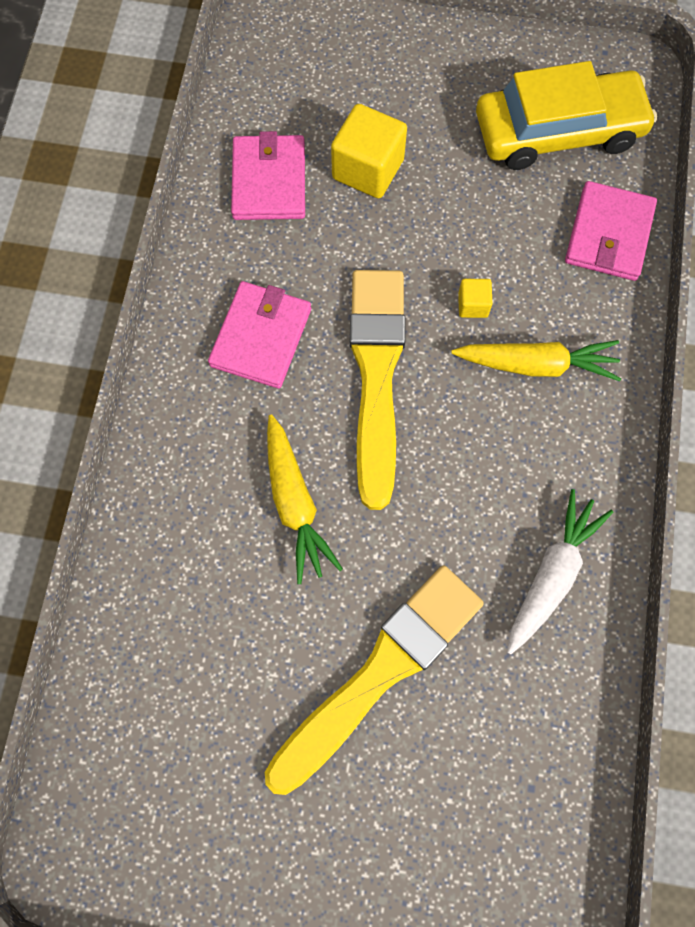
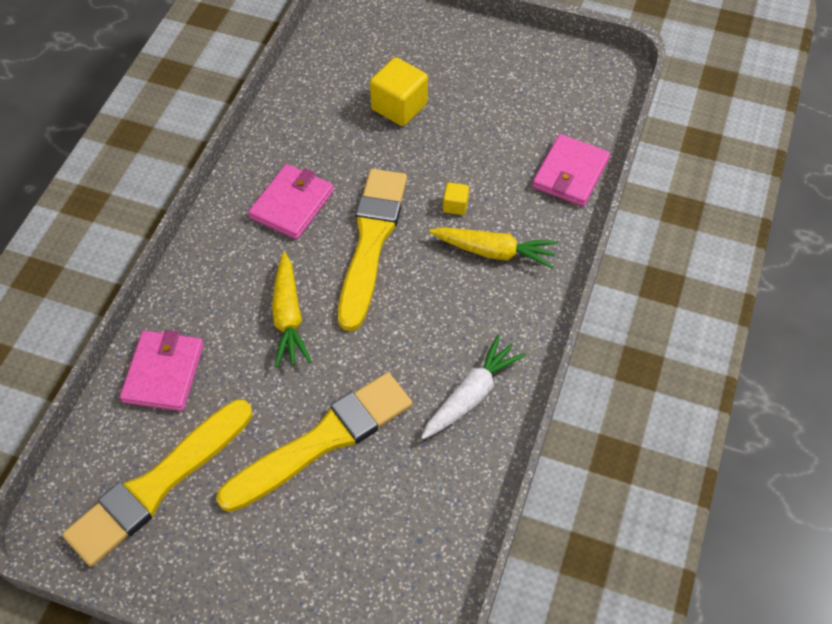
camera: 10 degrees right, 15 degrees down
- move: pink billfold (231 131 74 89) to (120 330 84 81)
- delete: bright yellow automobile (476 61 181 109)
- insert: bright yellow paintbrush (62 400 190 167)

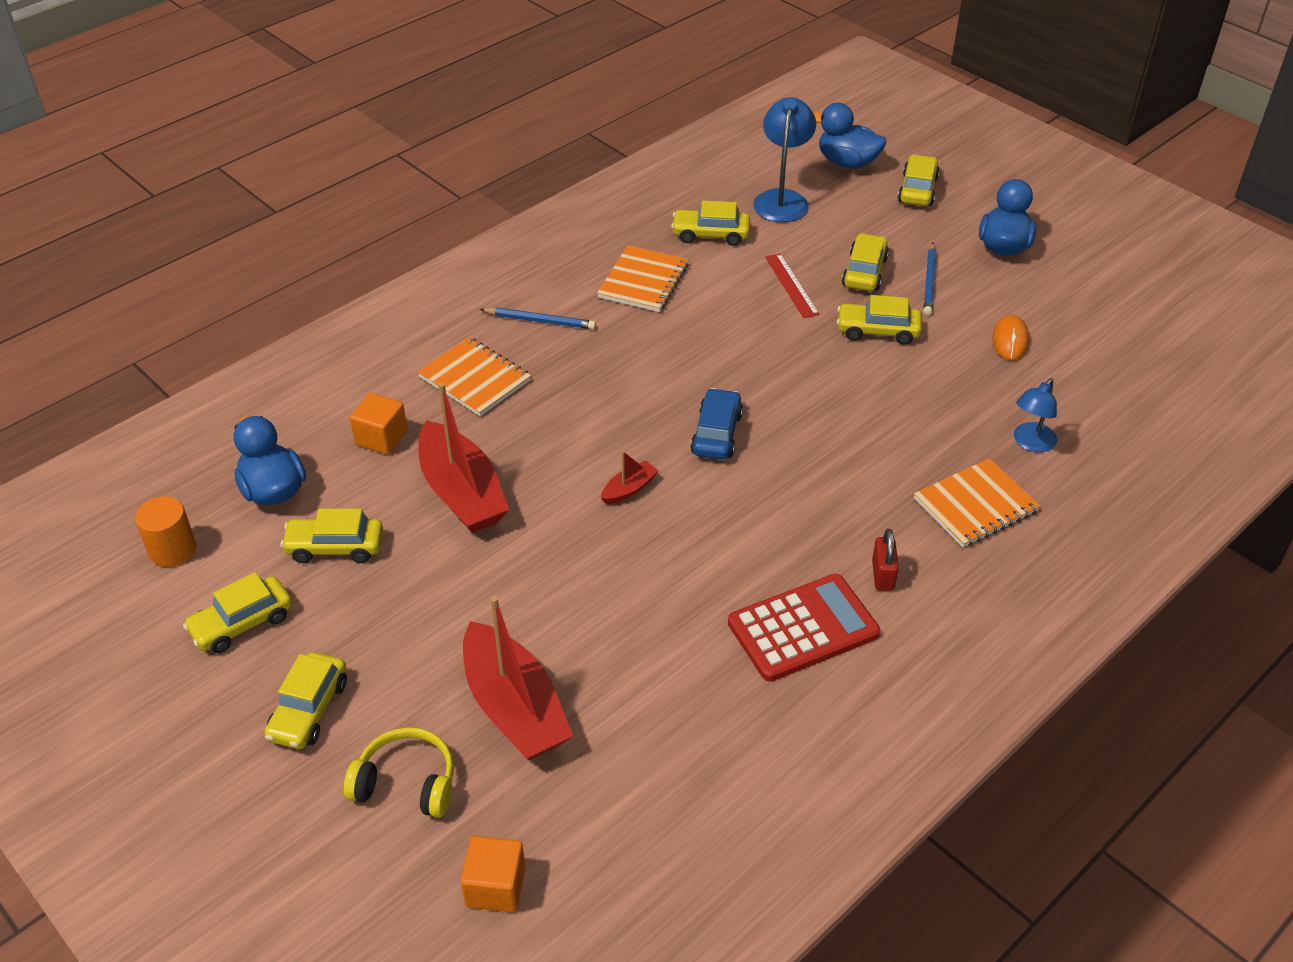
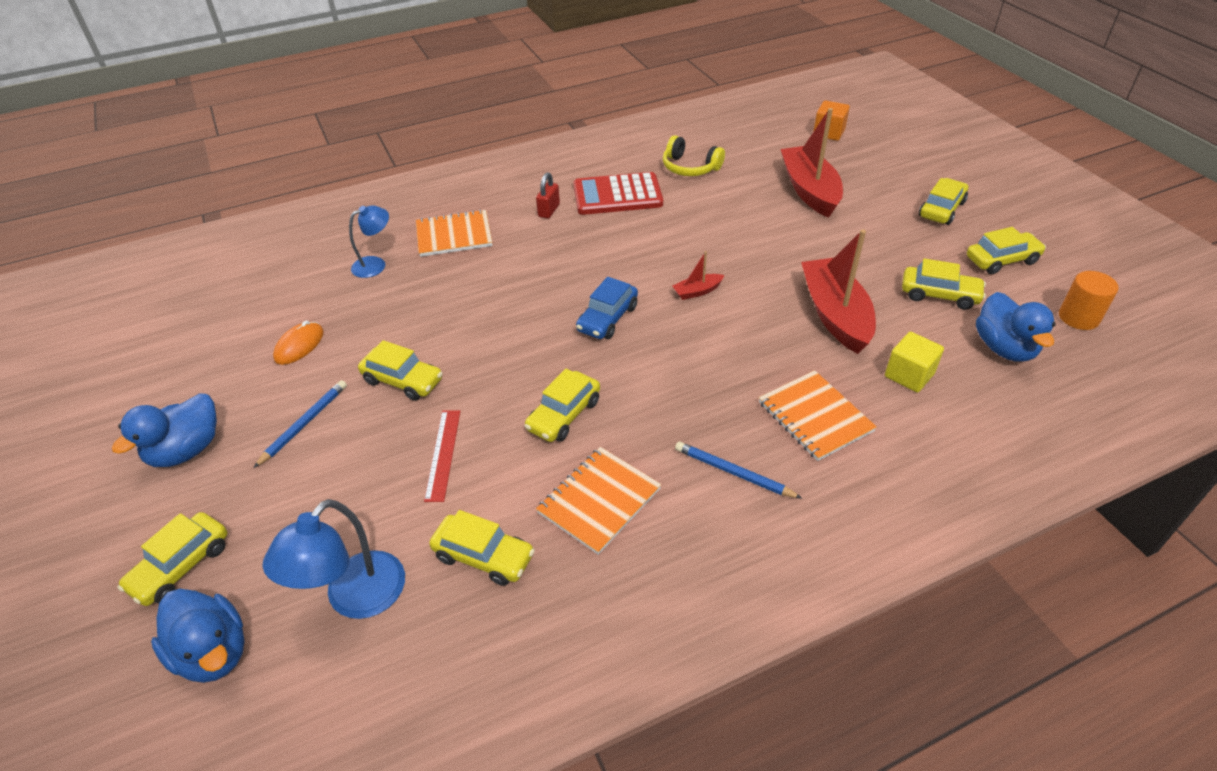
camera: 160 degrees left, 0 degrees up
- move: bright yellow headset (344 727 110 91) to (663 135 62 41)
- recolor: bright orange solid cube (350 393 58 62) to bright yellow solid cube (885 332 59 60)
- move: bright yellow automobile (842 233 47 58) to (524 369 76 73)

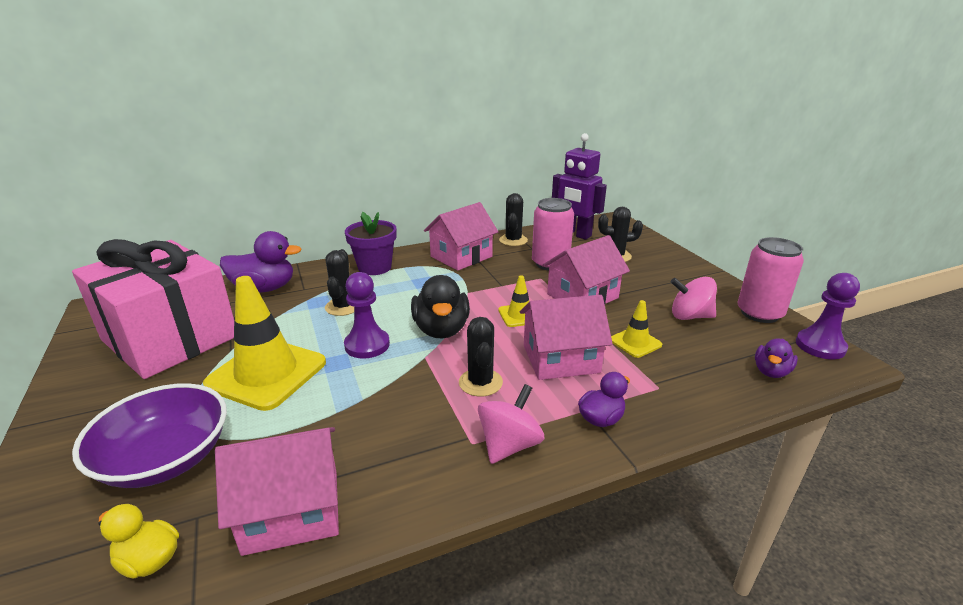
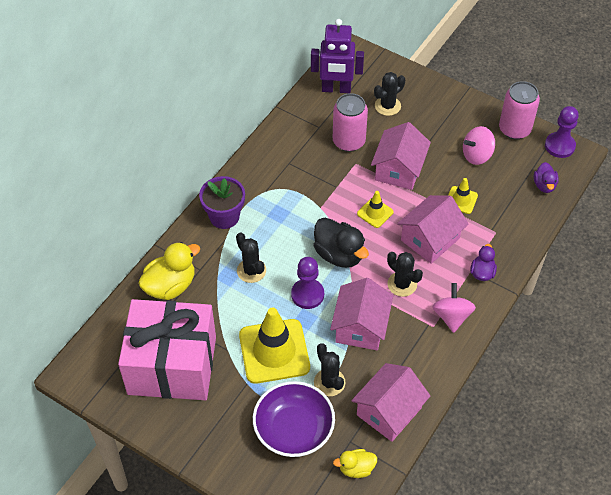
camera: 35 degrees left, 25 degrees up
- recolor: royal purple toy duck (220 231 82 62) to bright yellow toy duck (138 242 62 58)
- move: pink cottage (424 202 74 69) to (330 278 63 72)
- move: ebony saguaro cactus (499 193 29 53) to (314 343 31 53)

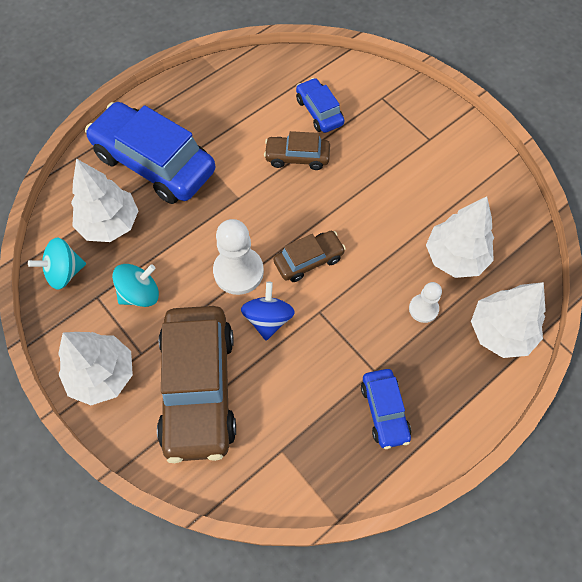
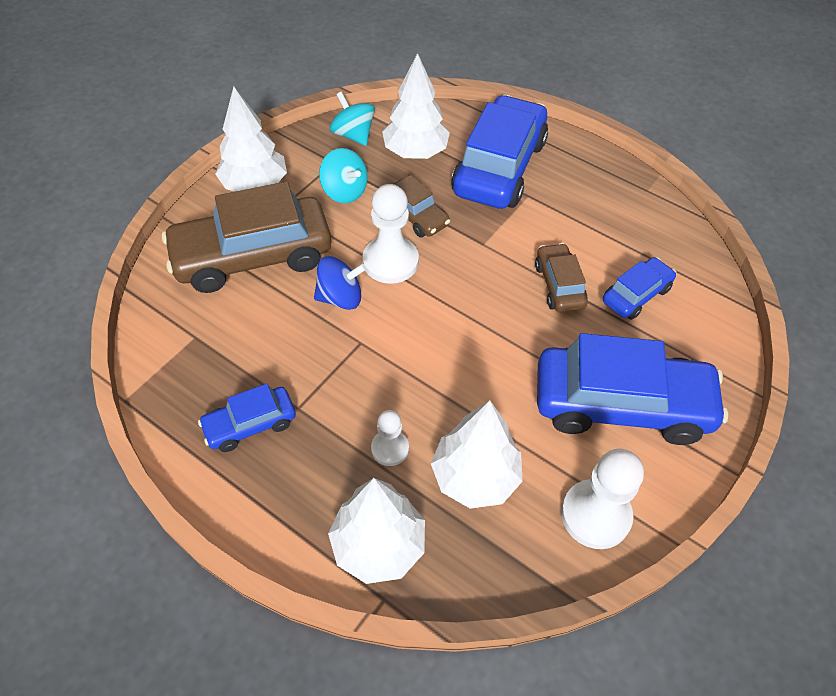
camera: 75 degrees right, 10 degrees down
- move: russet automobile (274 231 72 51) to (393 175 57 62)
- insert: royal blue automobile (537 333 191 112)
- insert: pure white chess pawn (561 449 83 100)

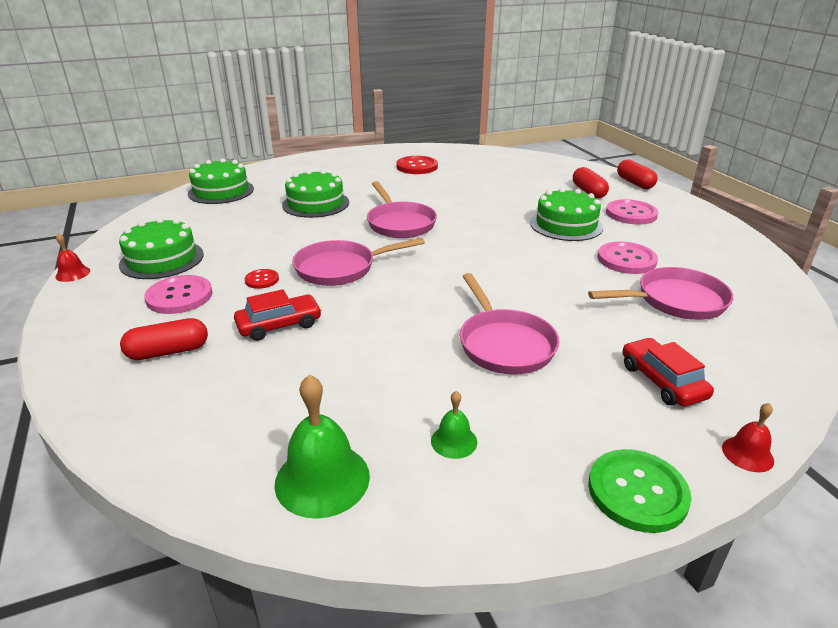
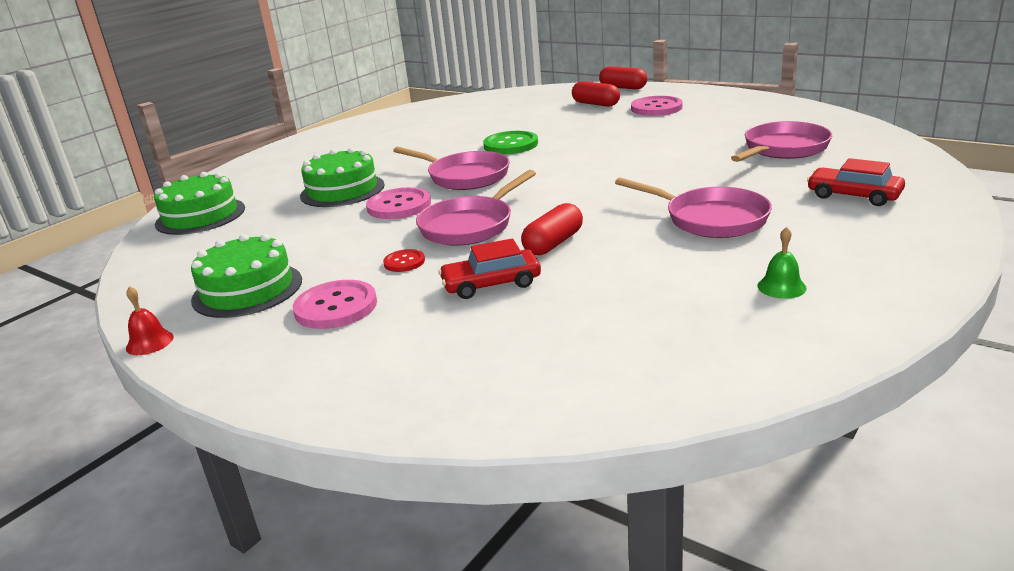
camera: 30 degrees left, 5 degrees down
- move: scarlet capsule (120 318 88 42) to (521 203 62 52)
- rotate: scarlet automobile (234 289 88 52) = (438 238 103 61) 135 degrees counterclockwise
- delete: emerald bell (274 375 96 144)
- delete: scarlet sewing button (396 156 42 18)
- delete: emerald gateau (530 188 73 53)
- move: emerald sewing button (588 449 103 84) to (483 131 55 23)
- move: pink sewing button (598 242 60 32) to (366 187 65 32)
- delete: scarlet bell (722 403 52 69)

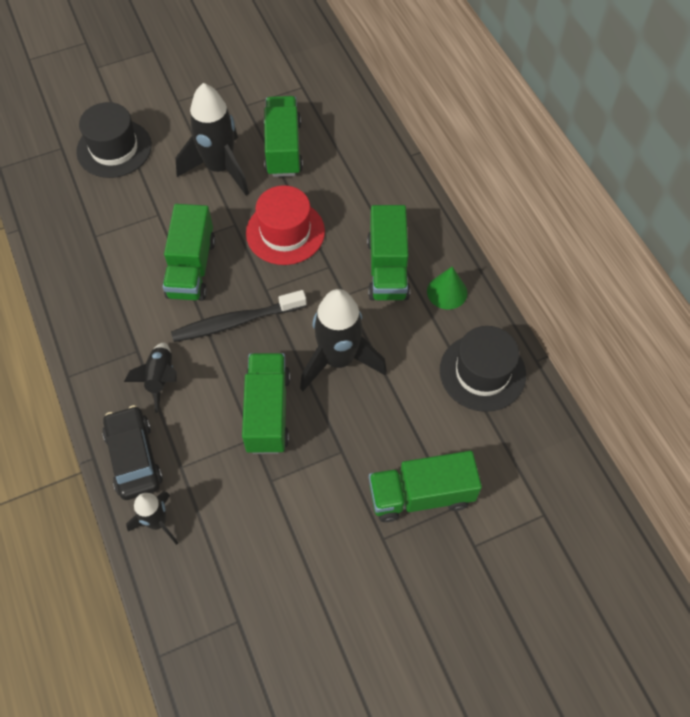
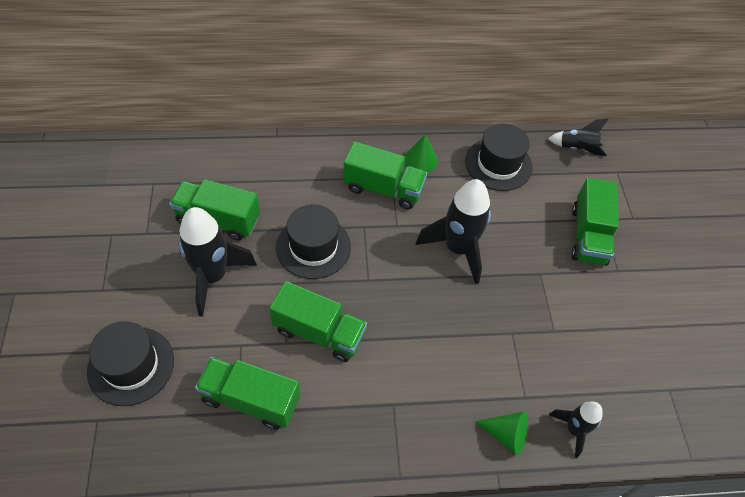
camera: 75 degrees left, 5 degrees down
- replace: ebony automobile (102 405 61 95) to emerald cone (475 411 53 44)
- move: ebony toy rocket (124 342 53 71) to (548 118 60 38)
- delete: ebony dental brush (171 290 136 52)
- move: emerald toy truck (242 353 48 101) to (195 357 105 73)
- recolor: scarlet tall hat (246 185 79 80) to ebony tall hat (276 204 75 75)

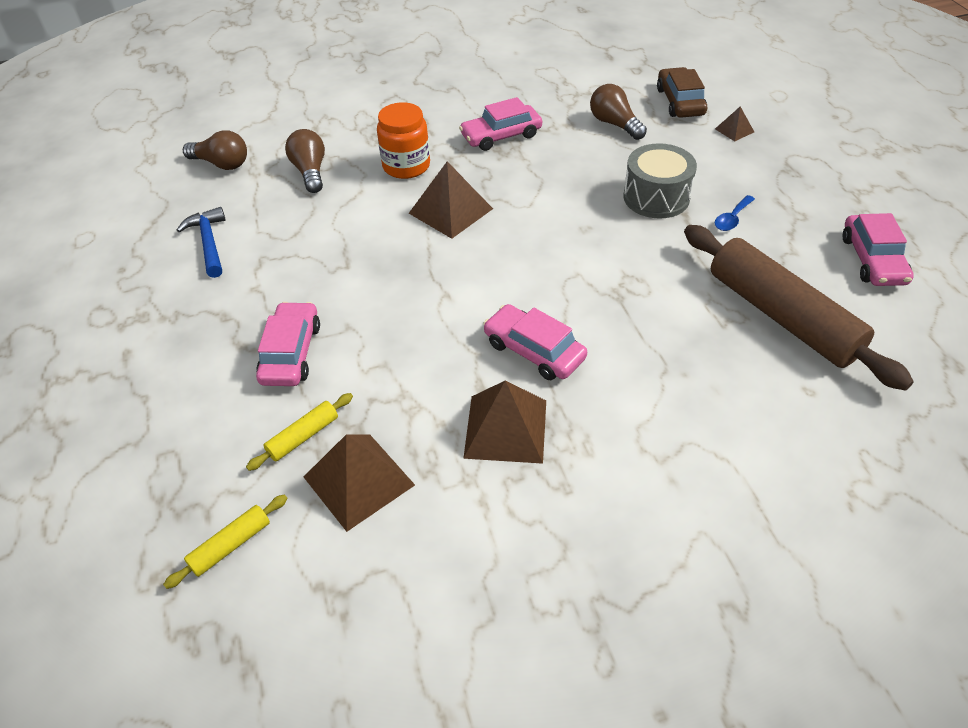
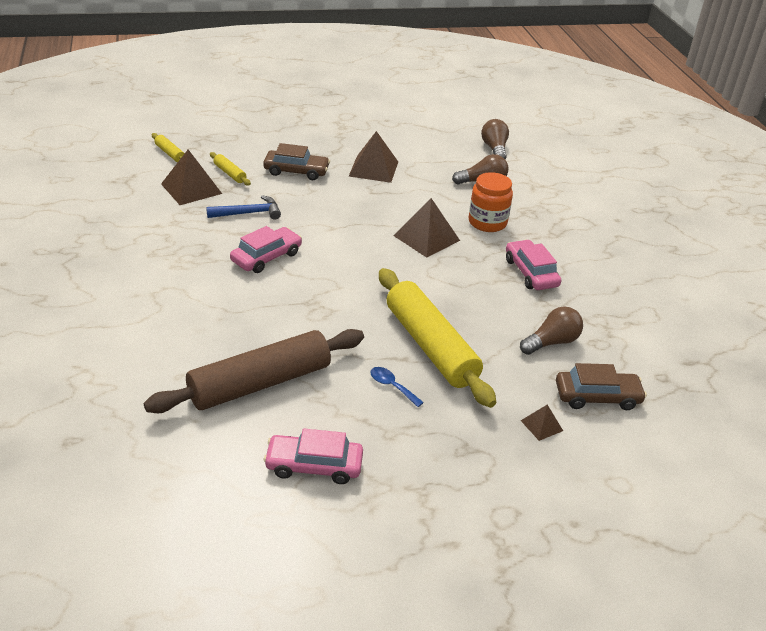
camera: 90 degrees right, 10 degrees down
- move: royal blue carpenter's hammer (177 207 49 71) to (206 195 75 25)
- rotate: russet light bulb (183 130 64 40) = (481 119 28 41) 150 degrees clockwise
- recolor: pink automobile (256 302 64 84) to russet automobile (263 143 67 37)
- move: russet pyramid shape (463 380 83 84) to (349 131 49 52)
- replace: grey snare drum (623 143 74 75) to bright yellow dough roller (379 268 117 140)

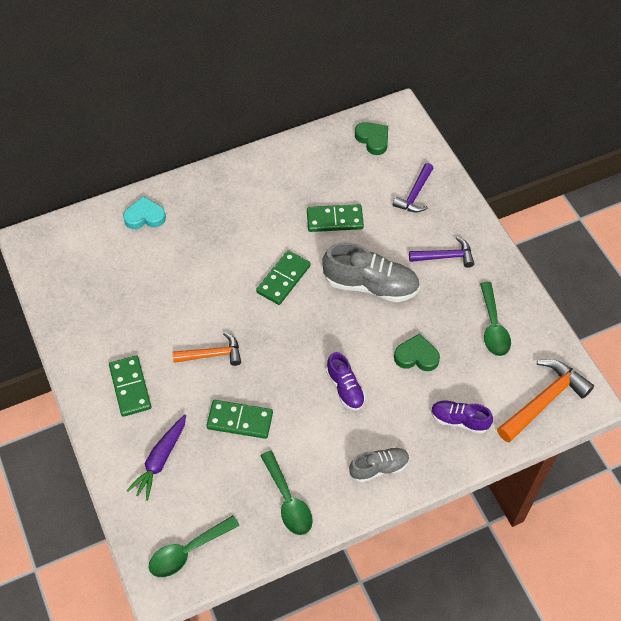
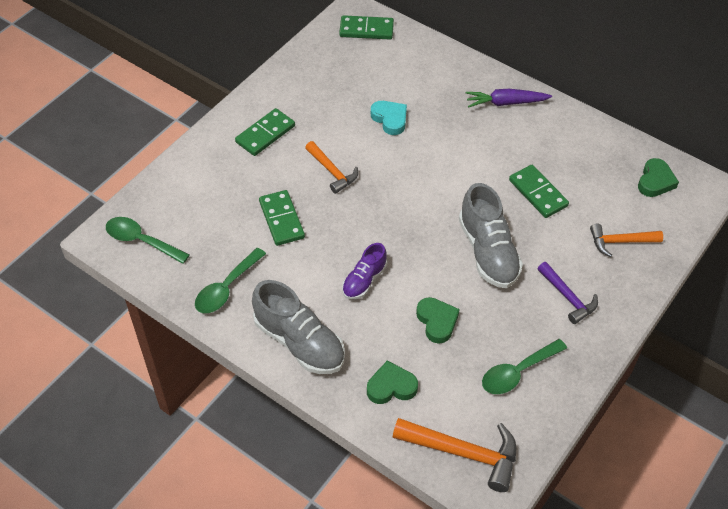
camera: 60 degrees right, 5 degrees down
- move: teal heart (123 196 43 33) to (371 101 36 34)
- move: royal purple toy carrot (126 415 60 86) to (466 89 86 19)
- move: emerald domino piece (256 250 55 55) to (339 15 55 25)
- resize: grey shoe (349 447 60 36) = (252 280 93 94) x1.72
- recolor: royal purple carpenter's hammer (393 163 41 49) to bright orange carpenter's hammer (590 224 73 33)
- replace: royal purple shoe (431 400 62 34) to emerald heart (367 361 51 43)

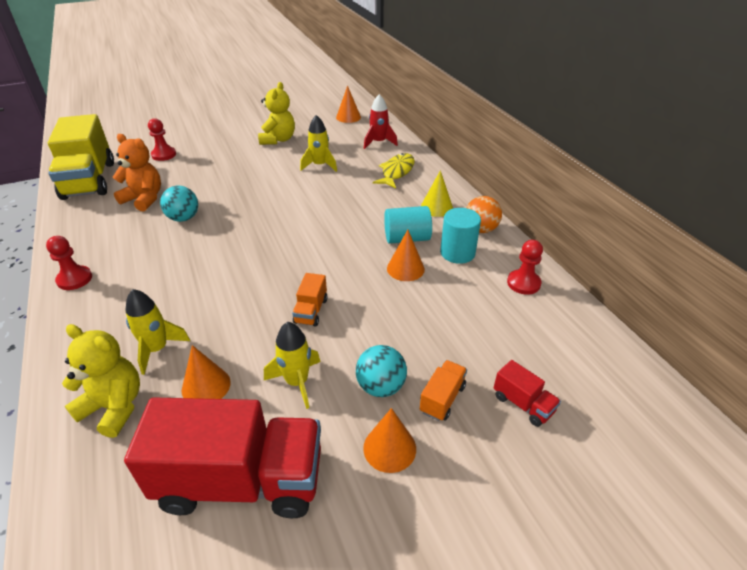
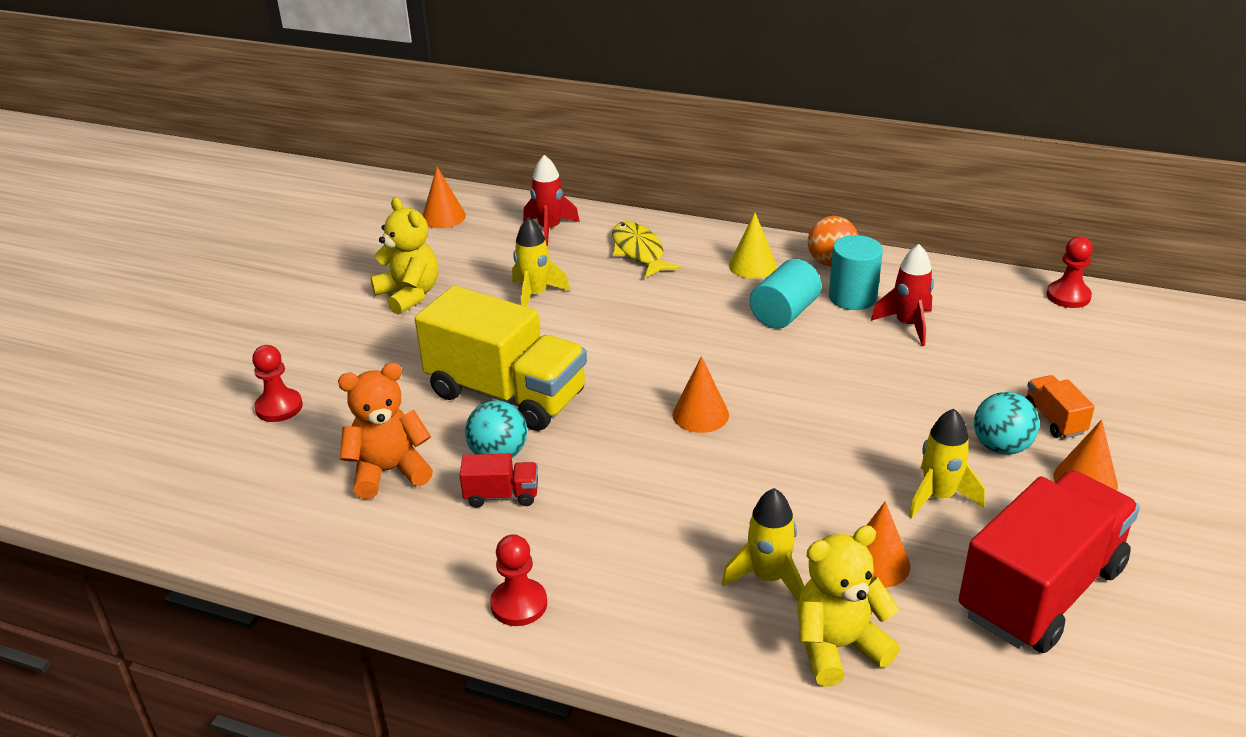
camera: 45 degrees left, 5 degrees down
- move: bright yellow toy truck (48 114 66 86) to (415 285 172 146)
- delete: bright orange toy truck (292 273 36 54)
- move: bright orange cone (387 230 38 51) to (673 356 56 77)
- move: scarlet toy truck (494 360 67 67) to (460 454 78 53)
- move: scarlet chess pawn (507 240 36 55) to (1047 236 46 72)
- insert: scarlet toy rocket (871 244 63 102)

